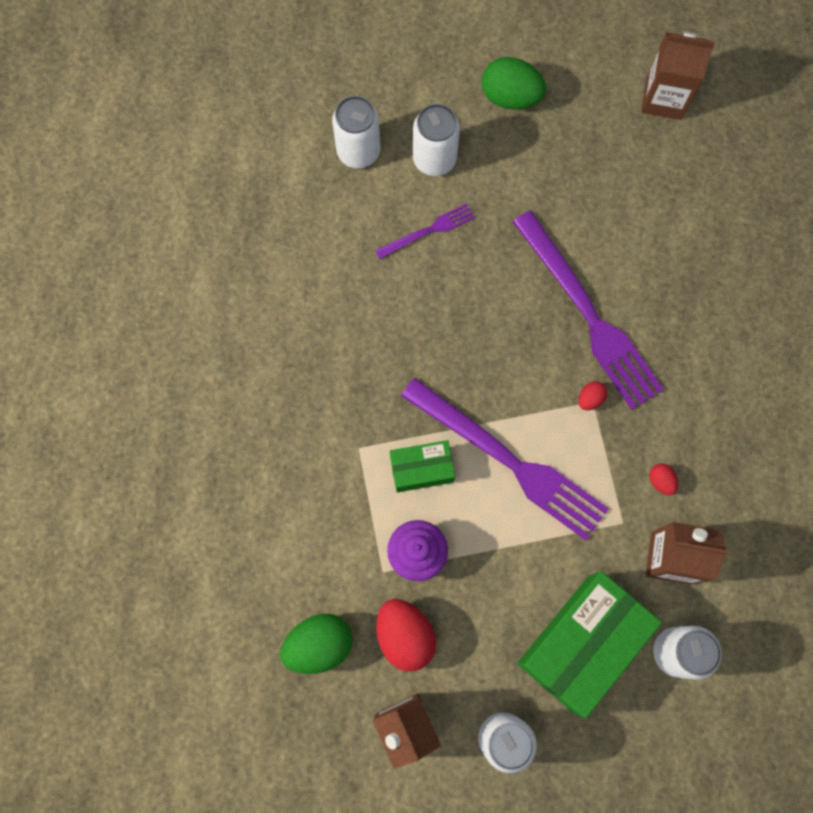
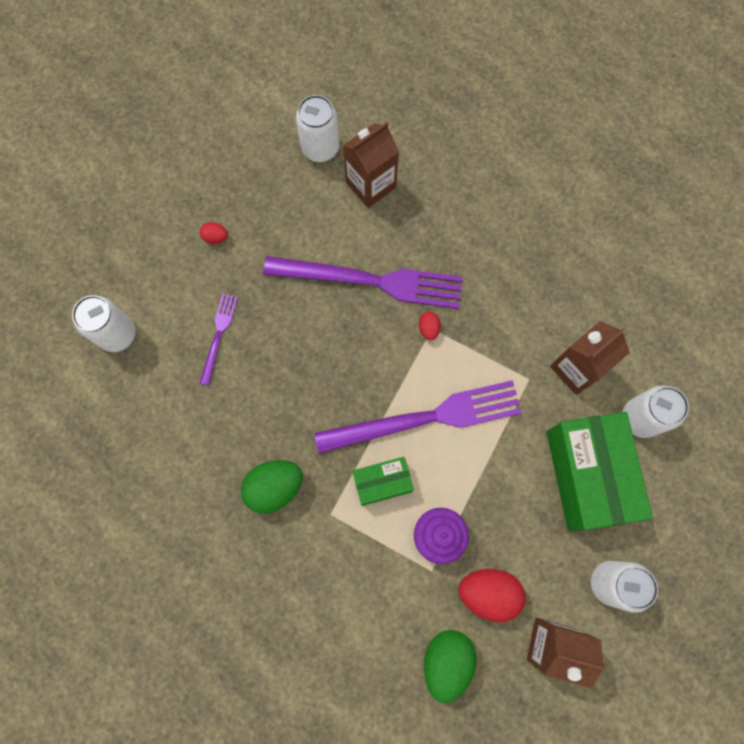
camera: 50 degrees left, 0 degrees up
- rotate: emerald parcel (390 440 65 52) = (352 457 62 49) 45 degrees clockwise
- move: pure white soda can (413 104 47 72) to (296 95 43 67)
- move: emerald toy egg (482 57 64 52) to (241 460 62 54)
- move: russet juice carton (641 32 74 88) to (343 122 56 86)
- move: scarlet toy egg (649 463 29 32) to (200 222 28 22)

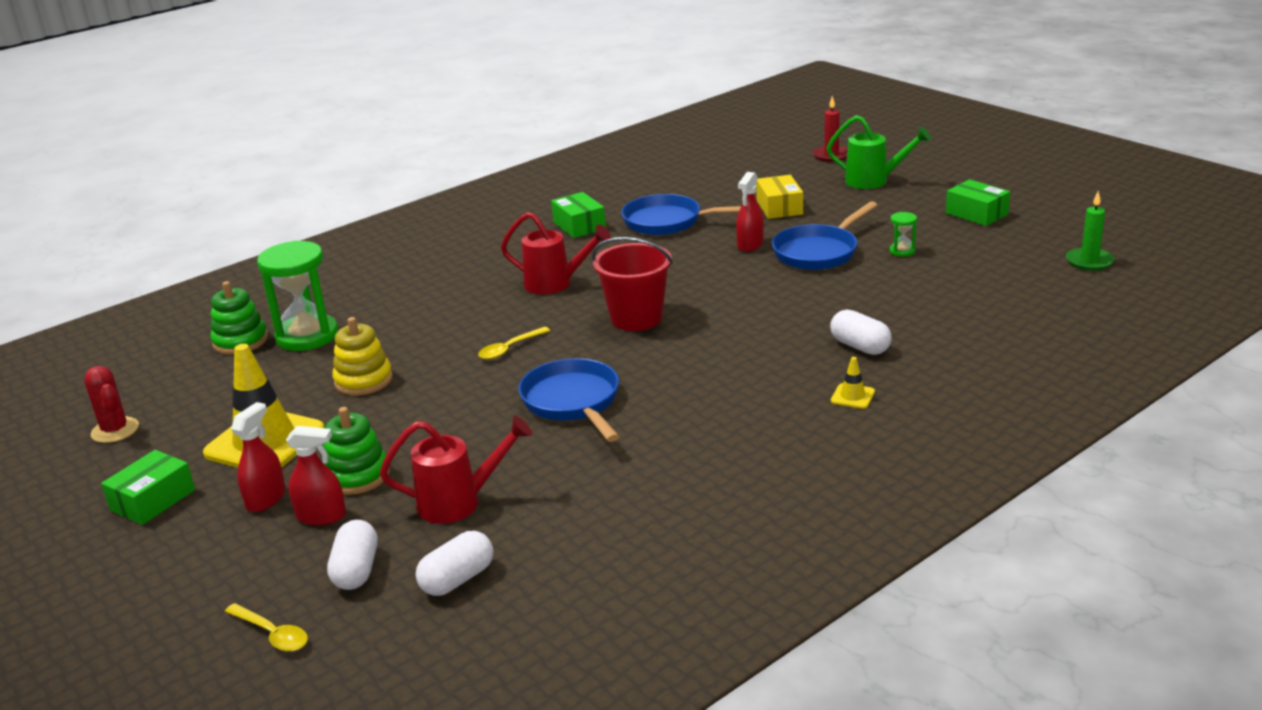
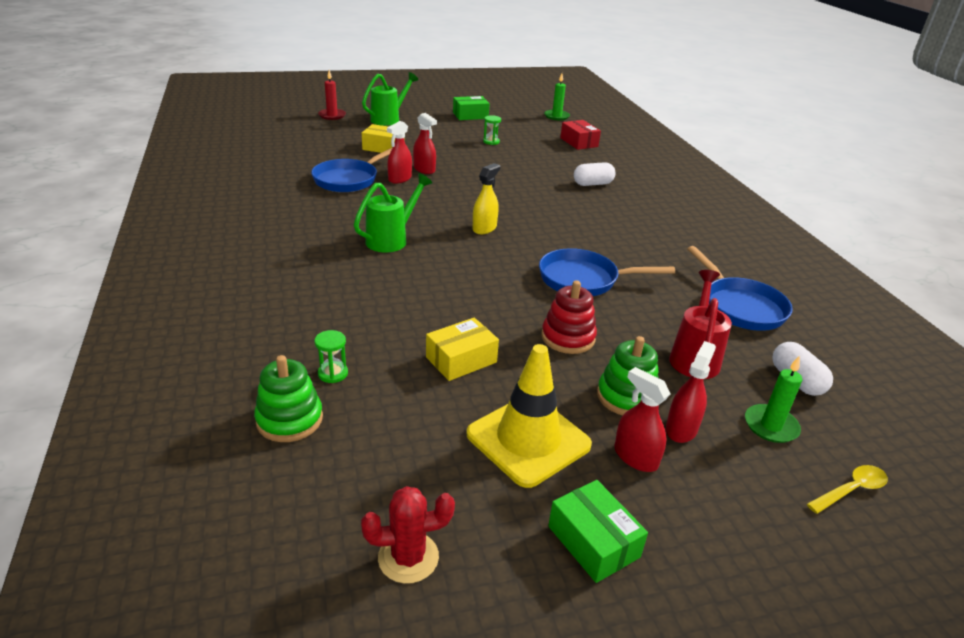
camera: 70 degrees left, 5 degrees up
- resize: emerald sand timer (257 240 81 111) = (314 330 34 53) x0.44
- replace: pure white capsule (327 520 50 70) to emerald pillar candle (745 356 57 87)
- replace: bright yellow stacking rings (332 317 61 78) to bright yellow parcel (426 318 73 63)
- delete: bright yellow spoon (478 327 72 33)
- recolor: scarlet watering can (501 212 110 83) to emerald watering can (354 173 78 79)
- delete: emerald parcel (551 192 55 46)
- replace: scarlet bucket (592 237 81 94) to bright yellow spray cleaner (473 163 27 71)
- move: royal blue pan (772 201 106 69) to (687 246 106 85)
- delete: bright yellow traffic cone (831 357 44 52)
- insert: scarlet spray cleaner (387 121 25 63)
- insert: scarlet stacking rings (542 280 55 74)
- insert: scarlet parcel (560 120 41 30)

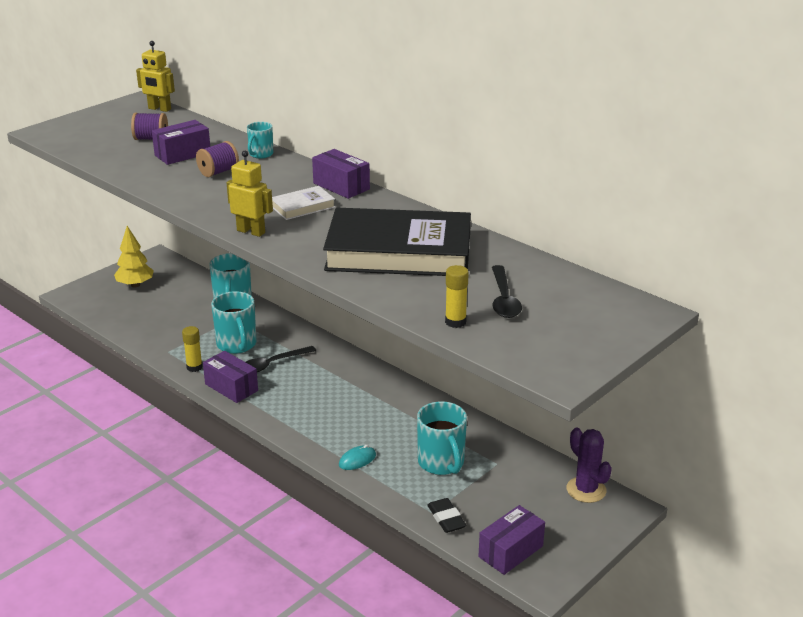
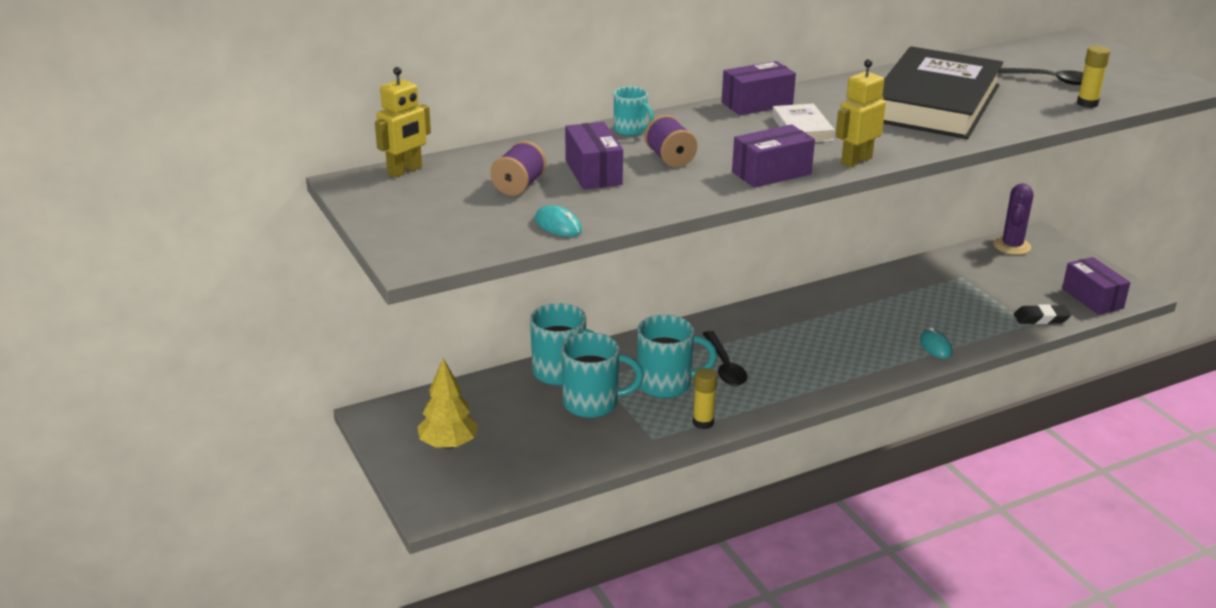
camera: 70 degrees left, 0 degrees up
- move: royal purple parcel (203 351 55 52) to (732 124 83 64)
- move: teal coffee mug (417 401 50 74) to (561 332 83 86)
- rotate: royal purple saguaro cactus (567 428 45 75) = (993 184 41 71) 60 degrees counterclockwise
- insert: teal mouse (535 205 47 32)

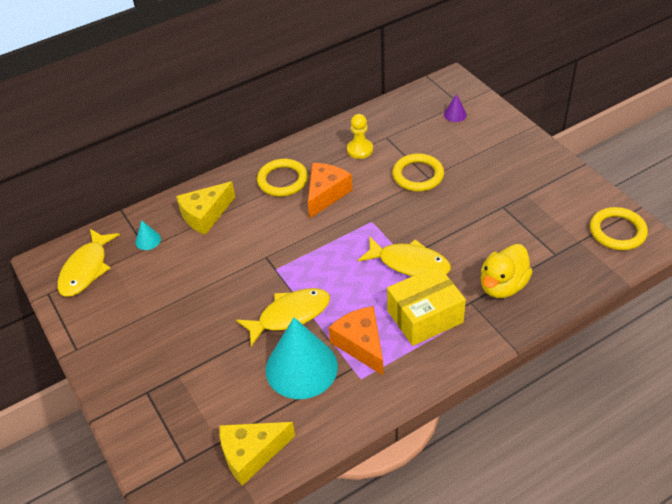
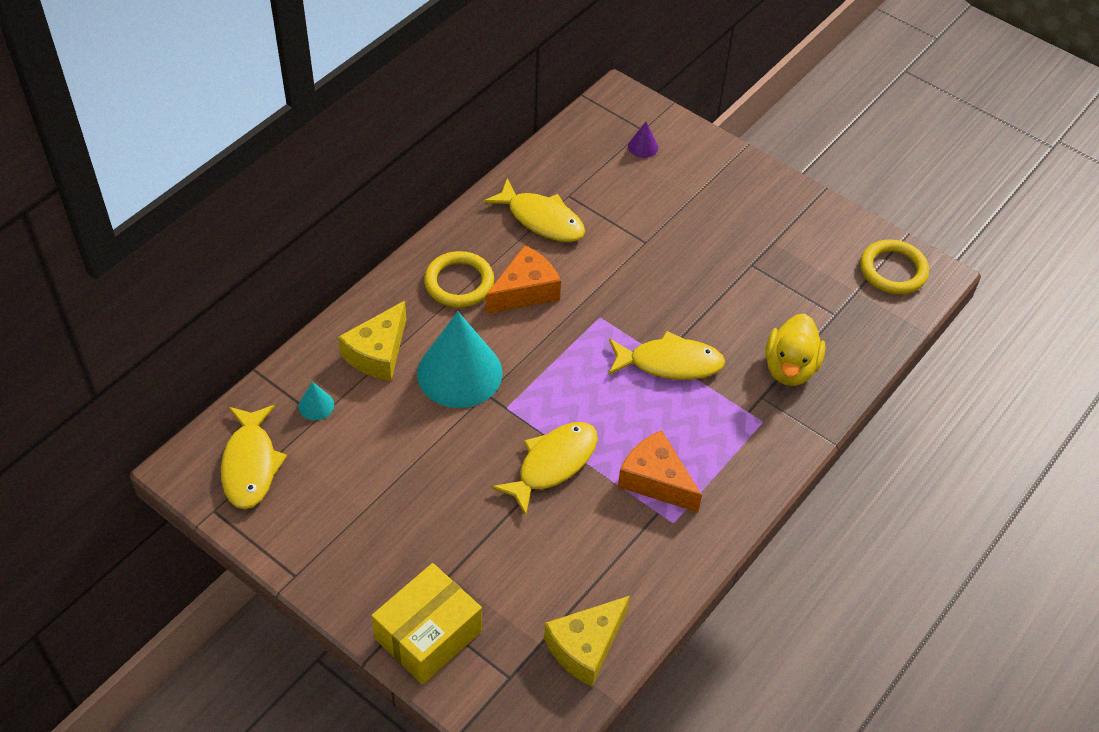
camera: 25 degrees left, 5 degrees up
- move: teal cone (265 317 73 82) to (417 311 86 97)
- rotate: bright orange cheese (308 163 44 56) = (486 245 75 69) 45 degrees clockwise
- replace: bright yellow chess pawn (347 114 26 45) to bright yellow fish figure (483 178 102 64)
- move: bright yellow parcel (387 265 79 81) to (371 563 111 122)
- delete: bright yellow ring (392 153 52 38)

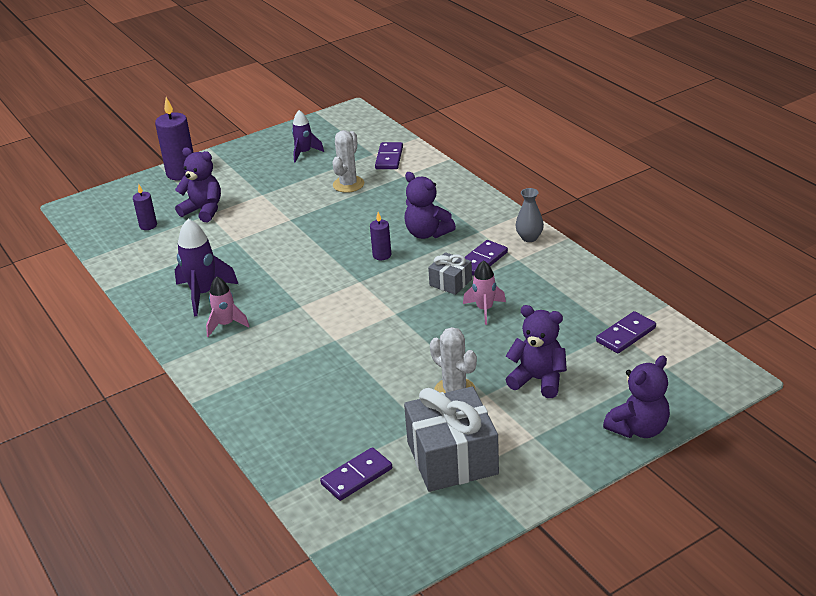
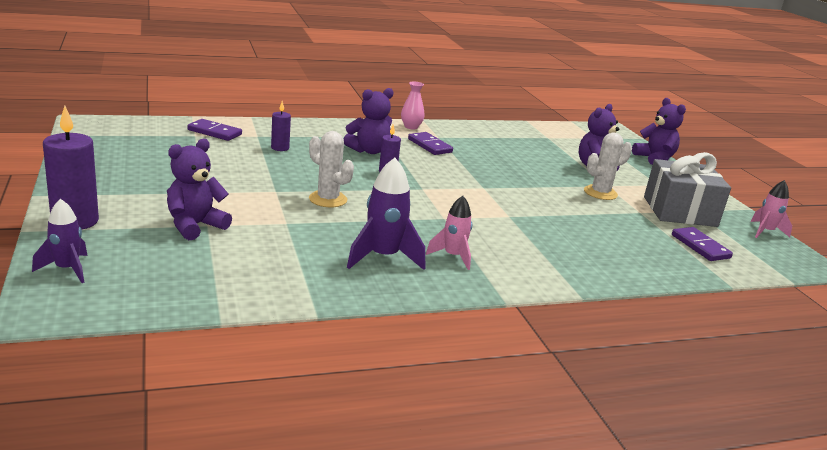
camera: 80 degrees left, 10 degrees down
- move: royal purple pillar candle (133 184 24 46) to (271 101 20 50)
- move: royal purple toy rocket (292 110 32 53) to (32 199 56 84)
- move: pure white saguaro cactus (332 130 32 63) to (309 131 45 76)
- delete: grey gift (428 252 44 43)
- move: pink toy rocket (463 260 43 65) to (751 180 41 58)
- recolor: grey vase (515 188 29 54) to pink vase (401 82 24 47)
- delete: royal purple domino piece (596 311 60 42)

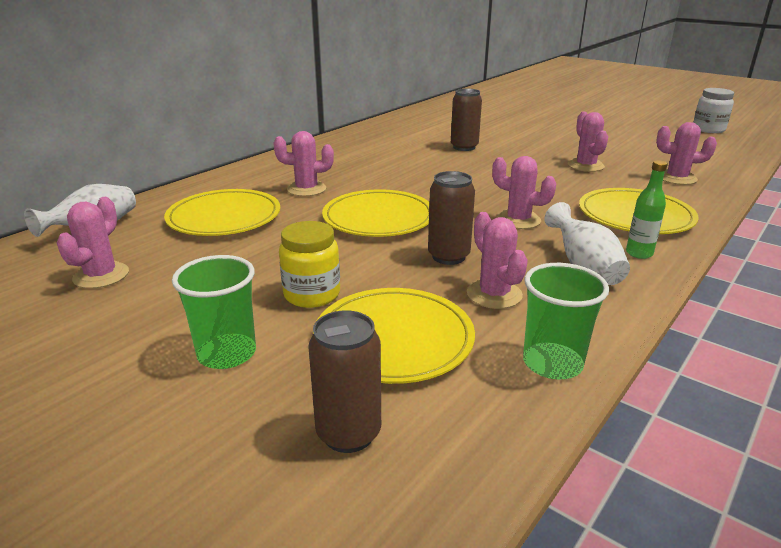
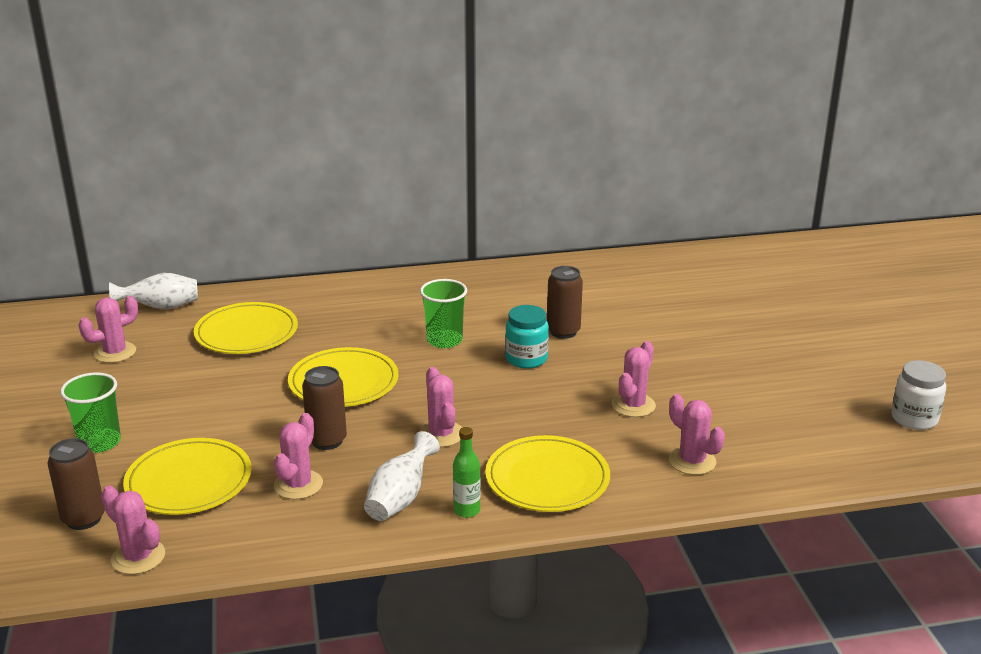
camera: 40 degrees right, 0 degrees up
- move: pink saguaro cactus (273 131 61 65) to (101 485 64 89)
- delete: bright yellow jar (279 221 61 87)
- move: emerald beaker (523 263 86 116) to (420 279 47 69)
- insert: teal jar (505 305 44 64)

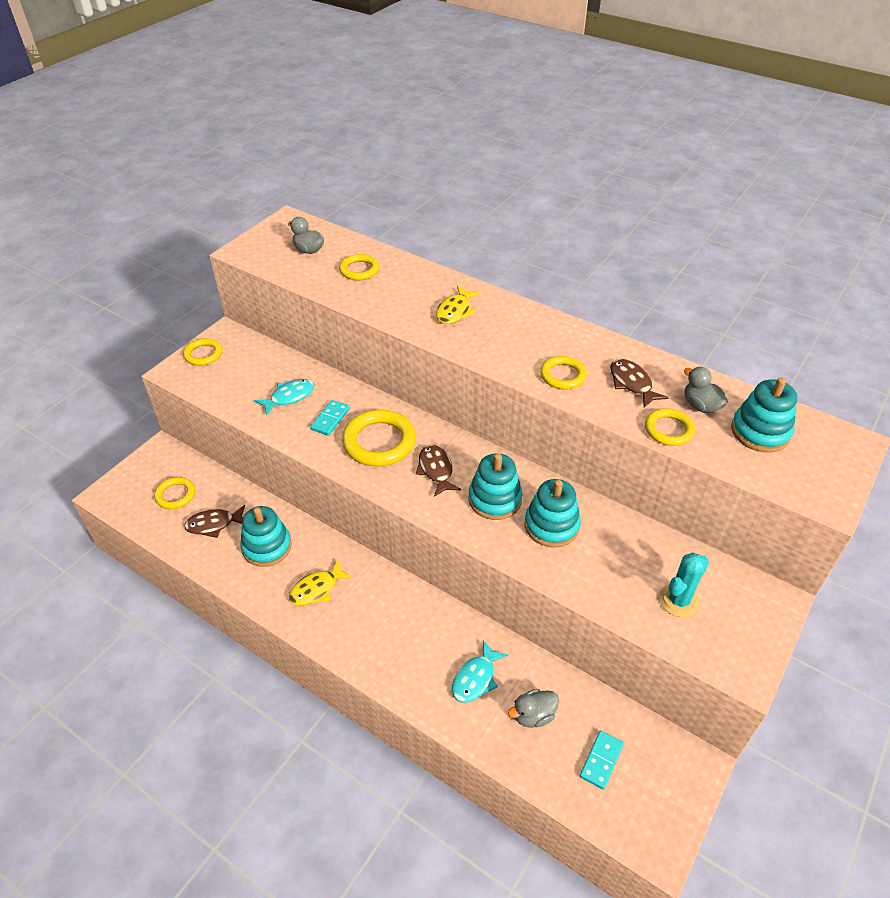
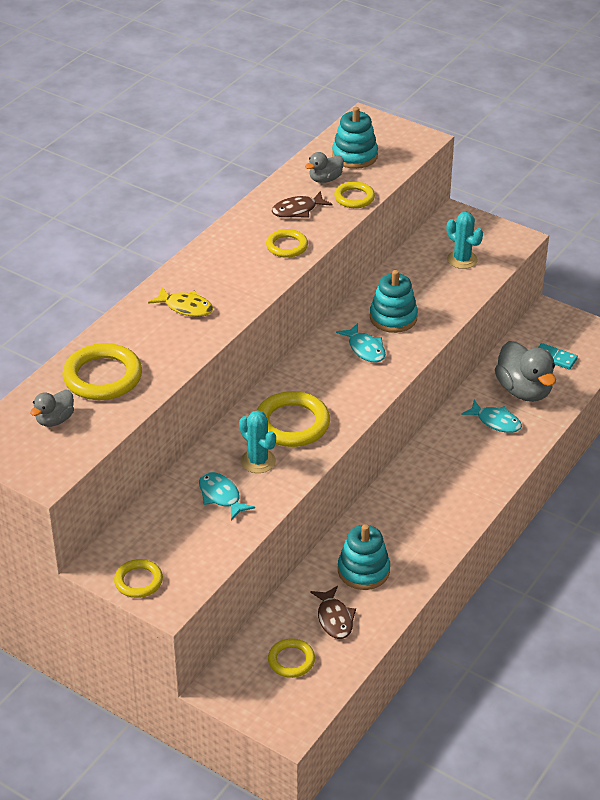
camera: 90 degrees left, 5 degrees down
- delete: bright yellow fish figure (289 560 64 45)
- replace: teal domino piece (310 400 40 36) to teal saguaro cactus (239 410 37 63)
- resize: bright yellow ring (339 254 40 26) = (62 343 80 57) x1.71
- delete: russet fish figure (416 445 45 52)
- replace: teal stacking rings (468 453 54 67) to teal fish figure (336 323 50 40)
- resize: grey toy duck (508 689 51 39) = (495 341 61 61) x1.85

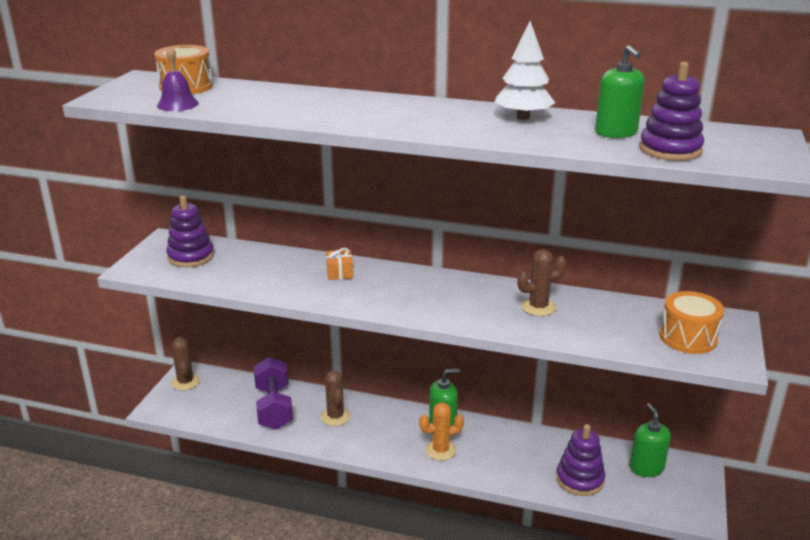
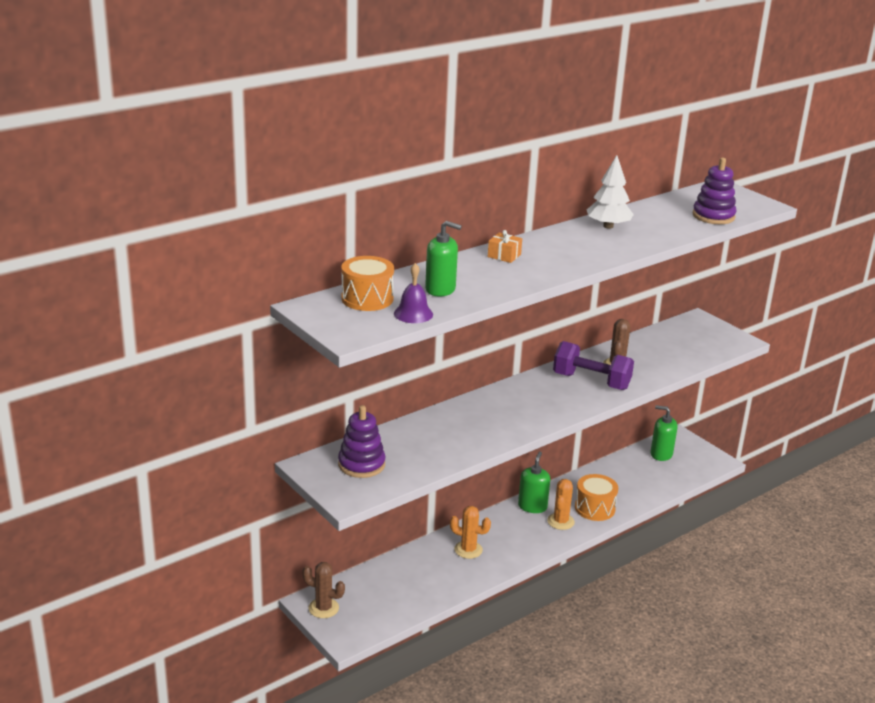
camera: 55 degrees left, 0 degrees up
- move: royal purple hand weight (254 357 39 73) to (553 341 81 49)
- recolor: russet saguaro cactus (321 370 30 56) to bright orange saguaro cactus (450 506 41 53)
- move: bright orange gift (326 248 27 32) to (488 230 34 33)
- delete: royal purple stacking rings (556 424 49 72)
- move: emerald soap pump (595 45 50 93) to (425 221 37 76)
- move: bright orange snare drum (660 291 64 63) to (575 474 43 47)

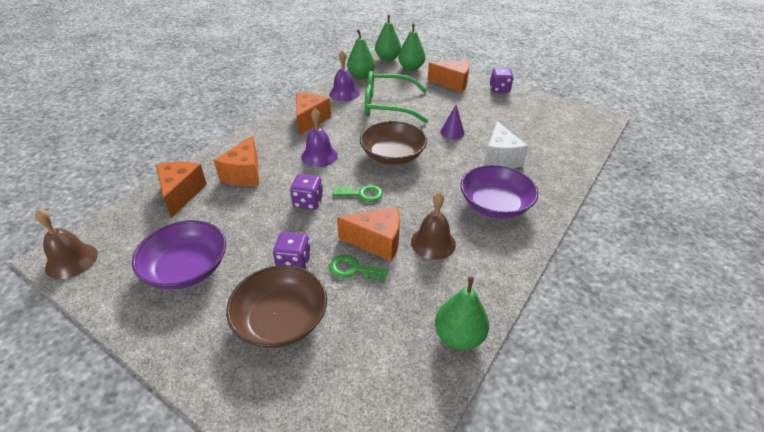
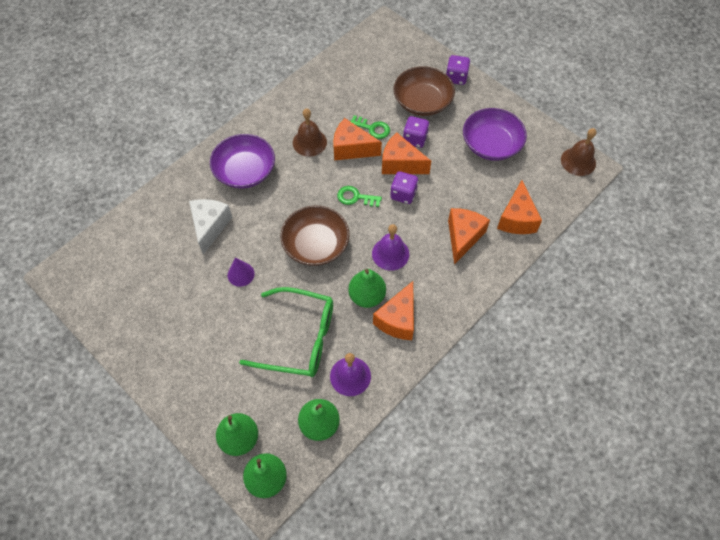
camera: 170 degrees left, 20 degrees up
- move: bright orange cheese (427 60 42 32) to (382 133 49 41)
- move: emerald pear (435 276 54 74) to (348 269 38 39)
- move: royal purple dice (490 68 24 25) to (446 55 24 30)

